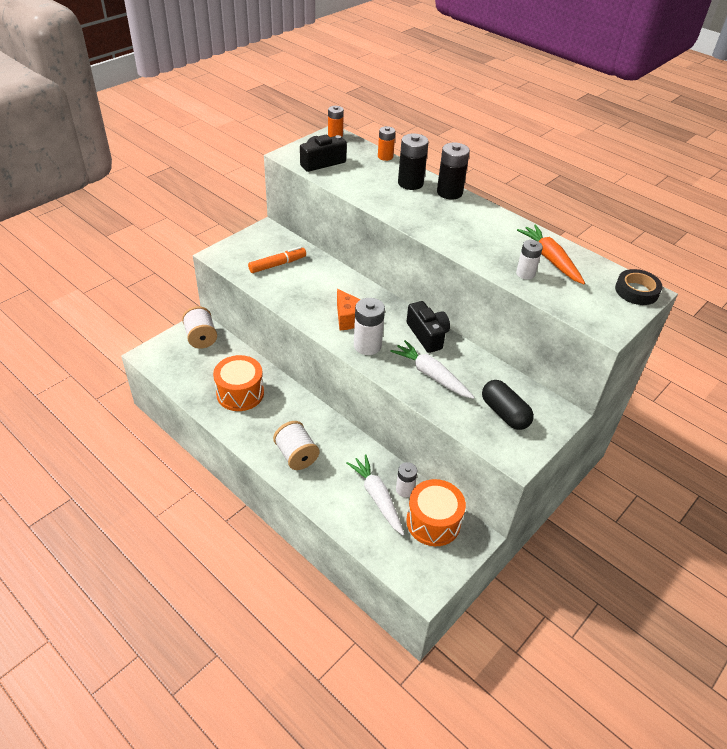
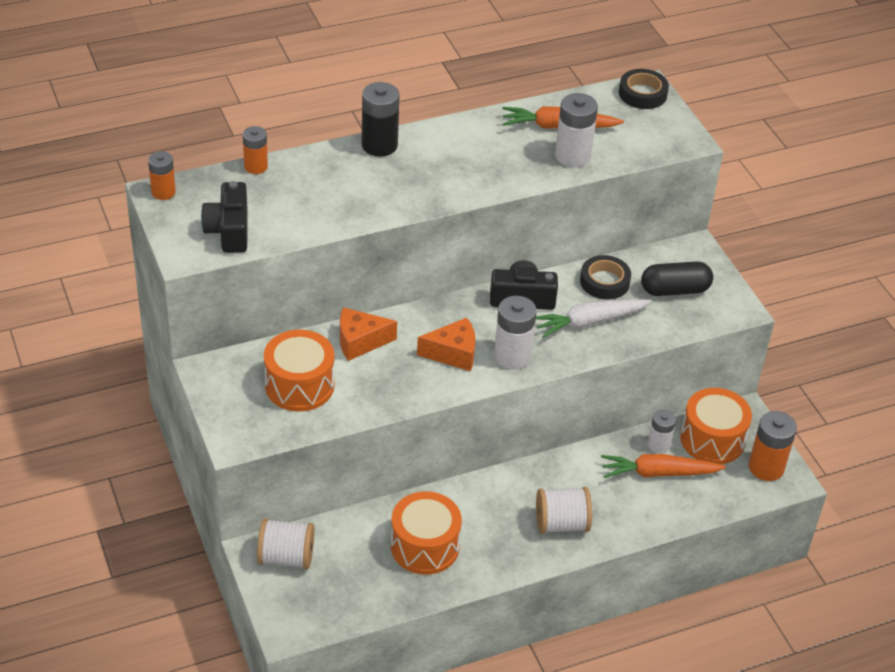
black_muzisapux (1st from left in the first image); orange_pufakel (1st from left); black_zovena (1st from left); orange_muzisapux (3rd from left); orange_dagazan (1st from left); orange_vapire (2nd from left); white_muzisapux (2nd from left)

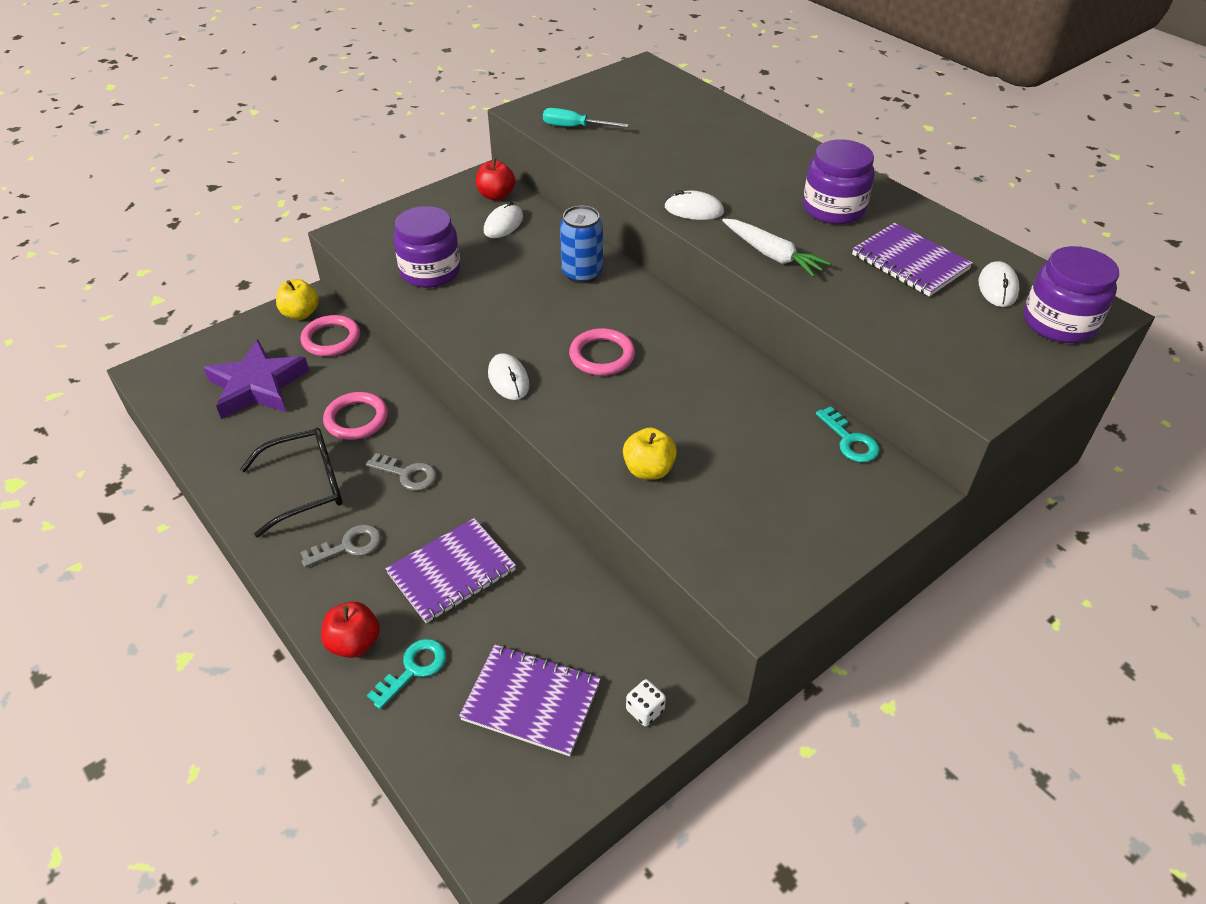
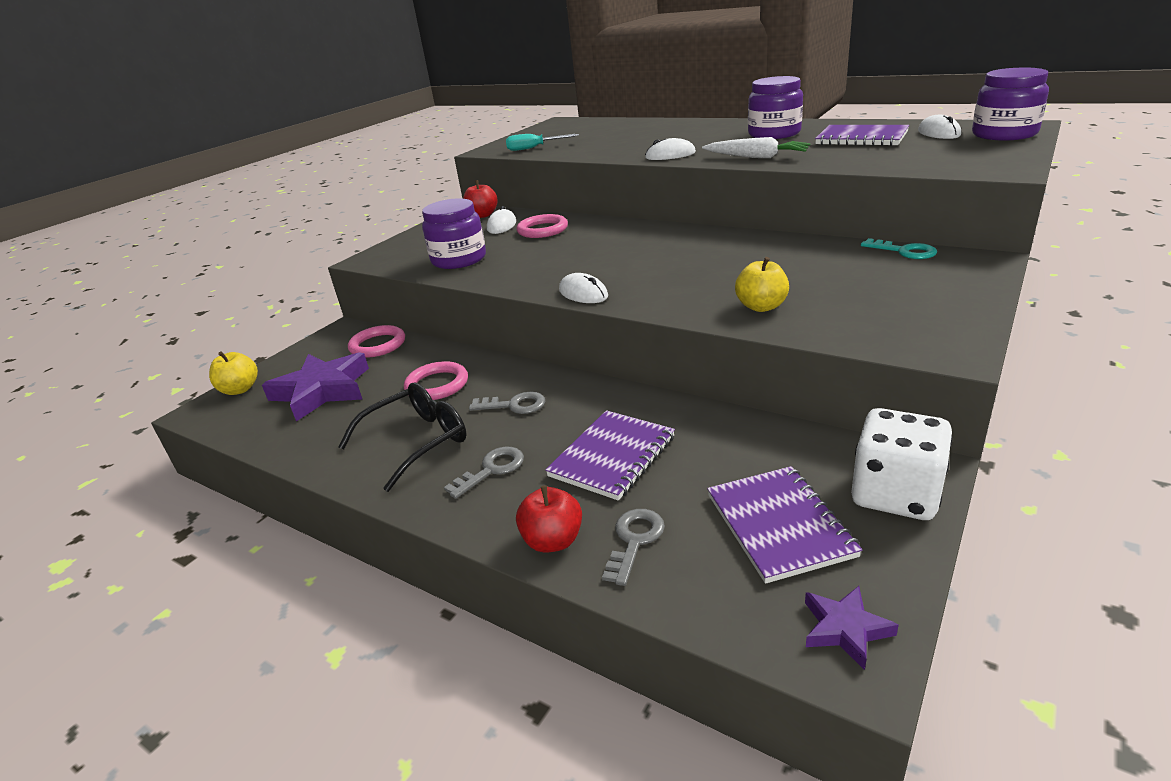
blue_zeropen; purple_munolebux (2nd from left); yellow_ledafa (1st from left); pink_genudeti (3rd from left); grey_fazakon (3rd from left); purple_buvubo (2nd from left); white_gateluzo

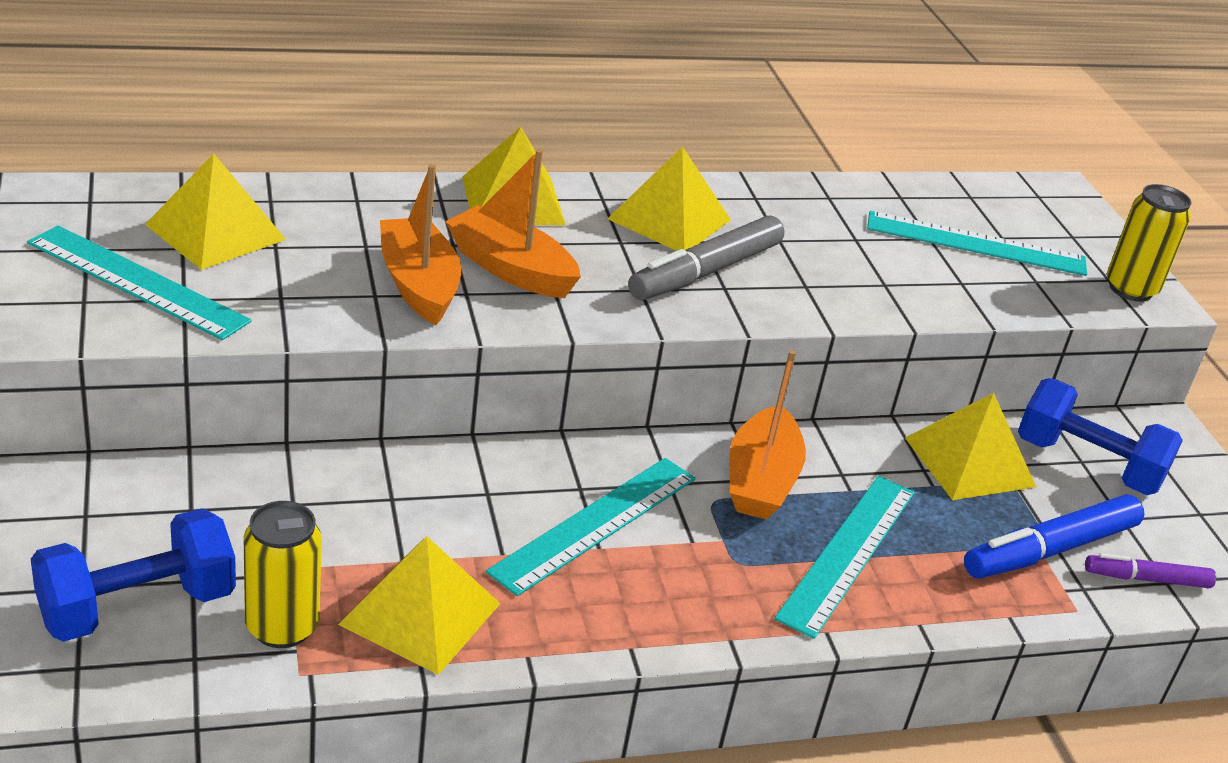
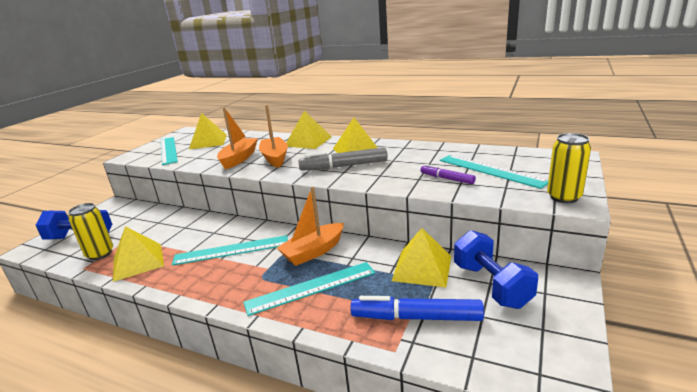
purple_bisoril

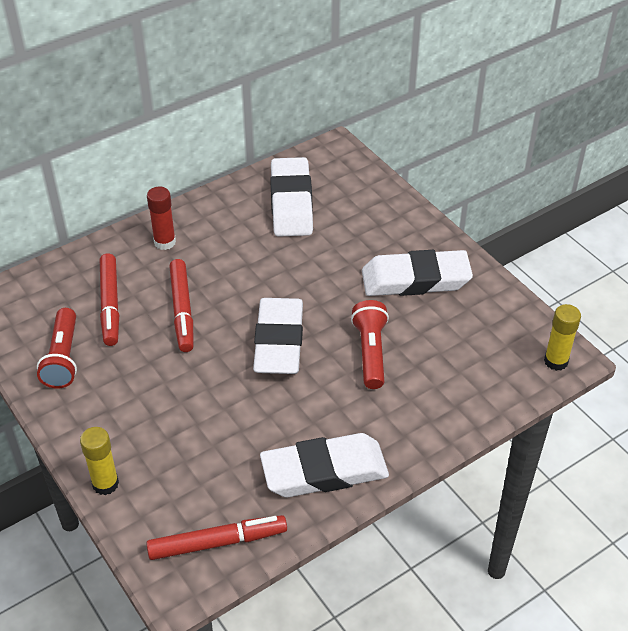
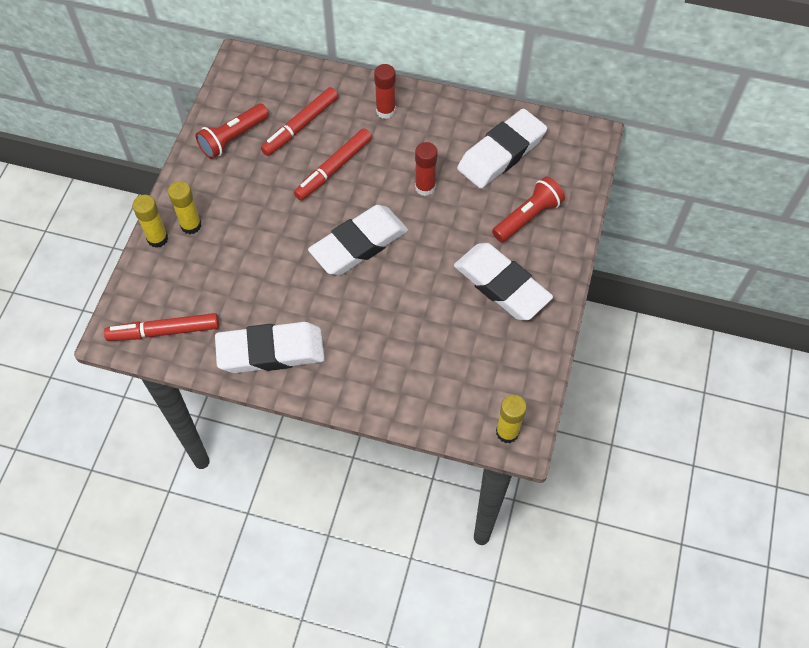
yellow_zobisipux (2nd from left); red_zobisipux (2nd from left); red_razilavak (2nd from left); red_bisoril (1st from left); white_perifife (1st from left)

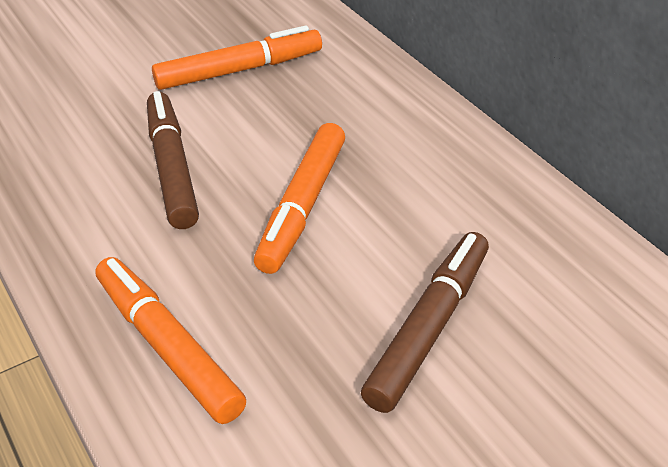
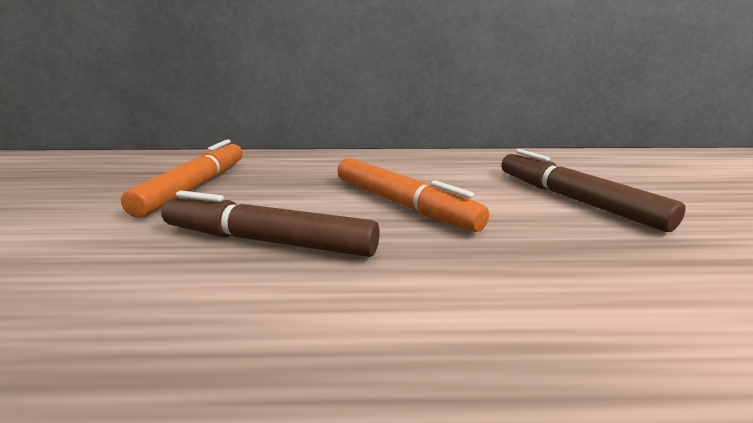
orange_bisoril (1st from left in the first image)

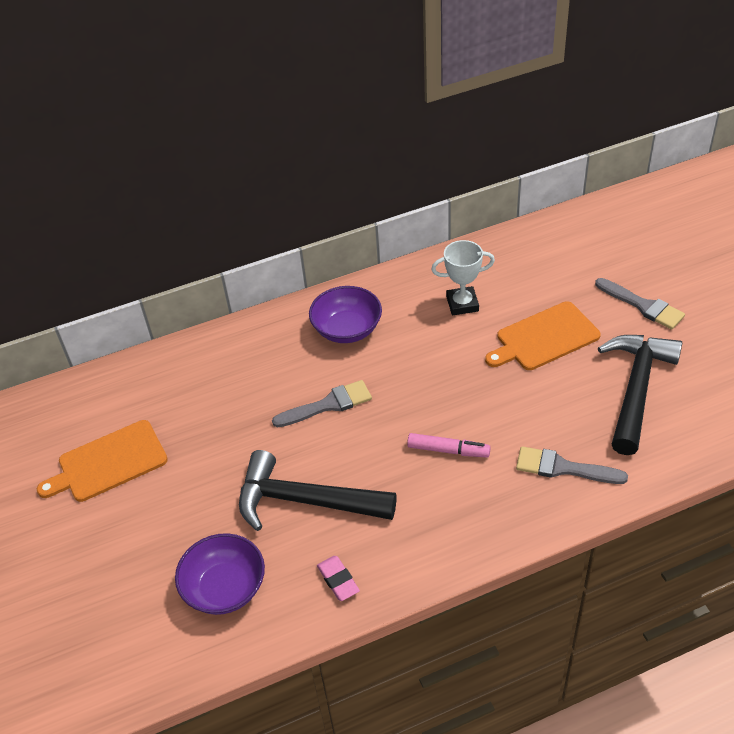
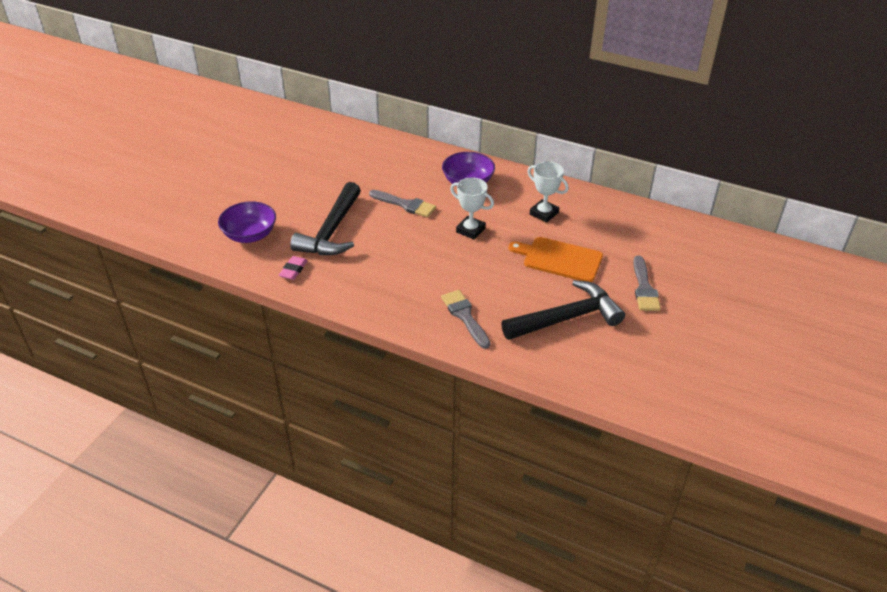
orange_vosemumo (1st from left in the first image); pink_bisoril; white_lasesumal (1st from left); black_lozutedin (1st from left)

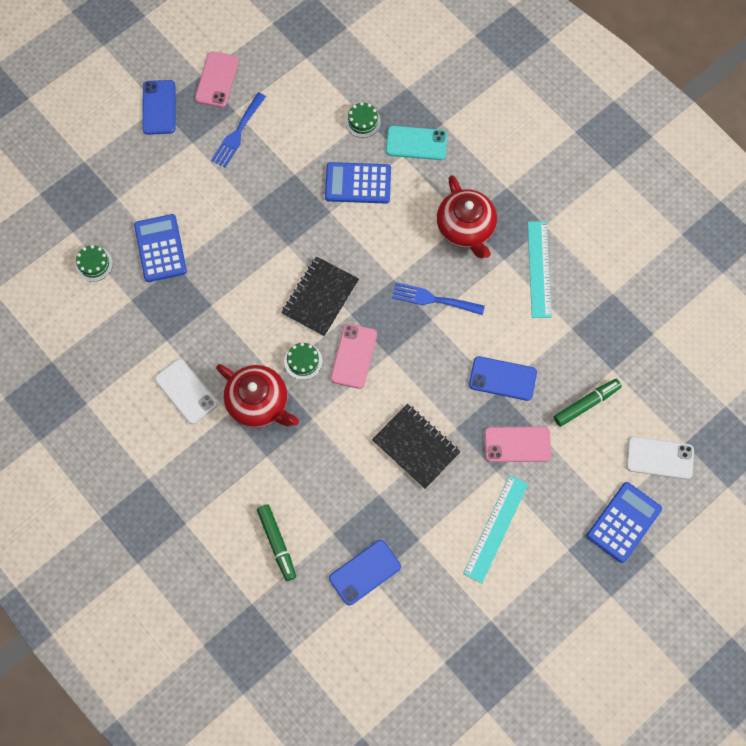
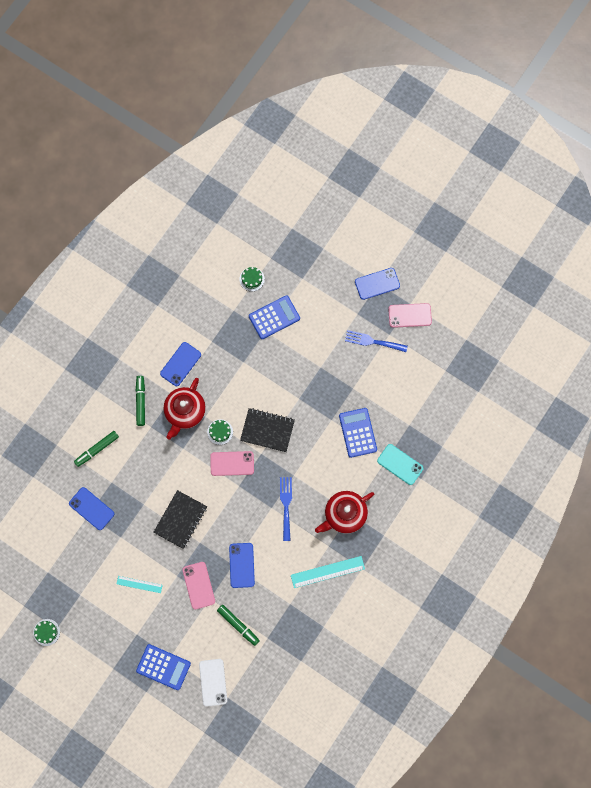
green_bisoril (2nd from left); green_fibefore (1st from left); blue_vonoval (2nd from left); turquoise_vonoval; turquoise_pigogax (1st from left)

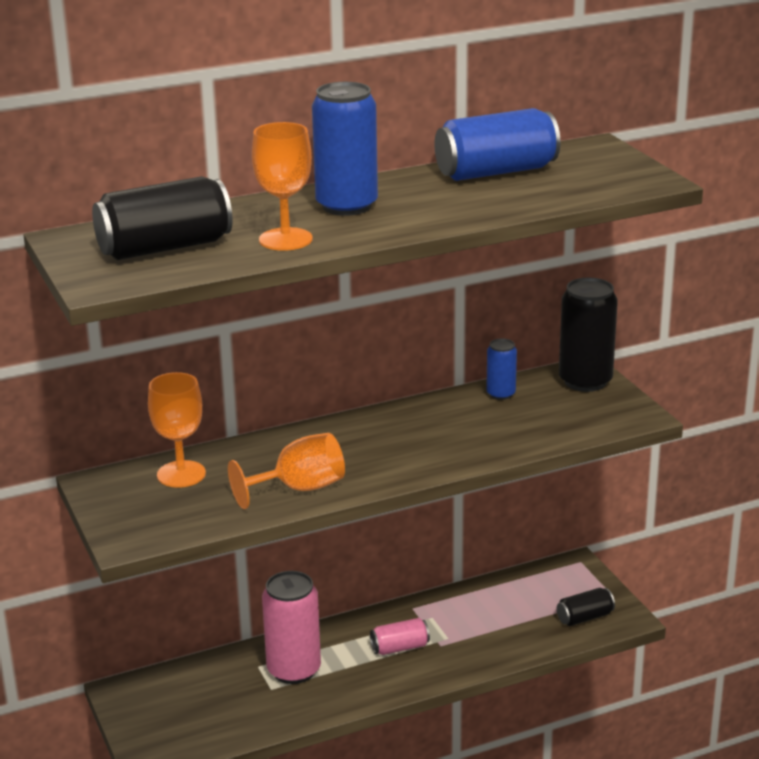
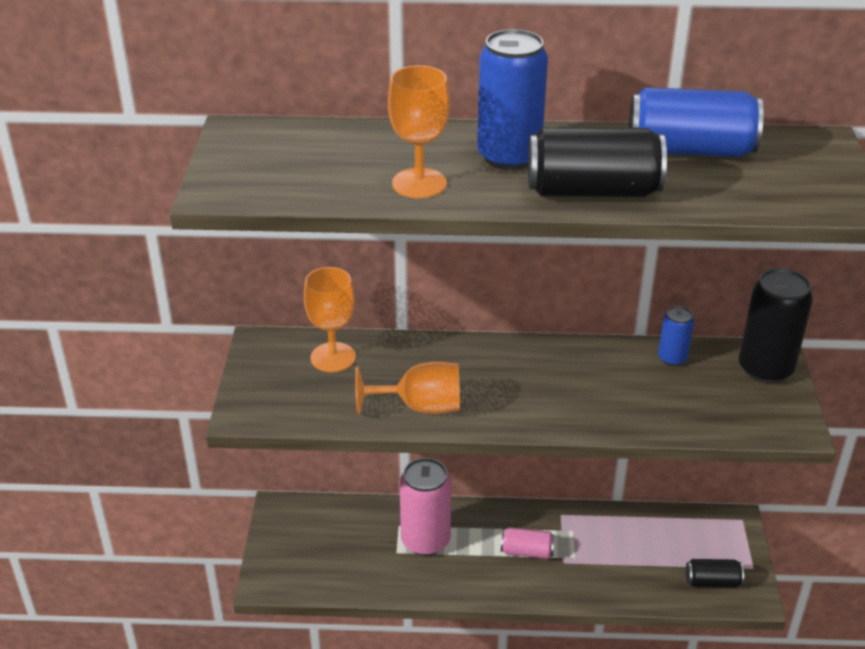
black_zeropen (1st from left)

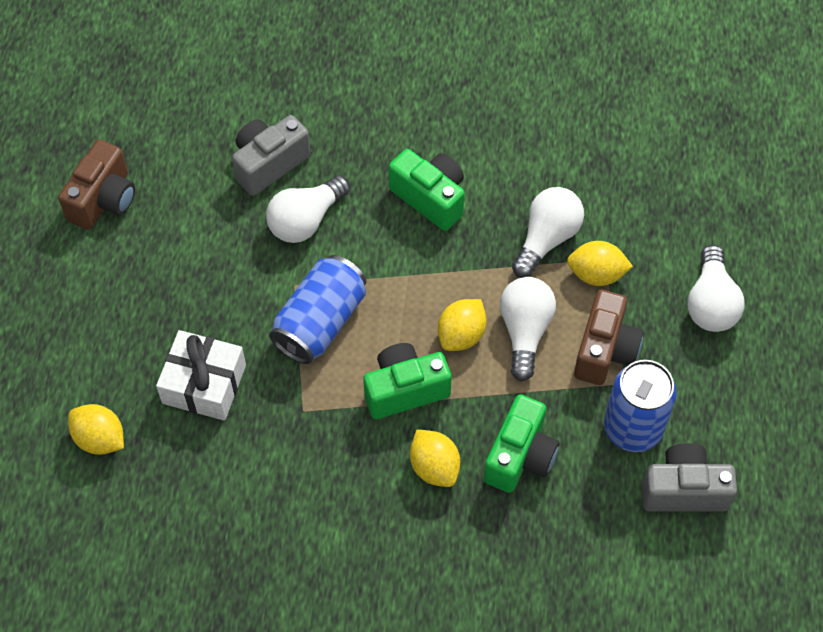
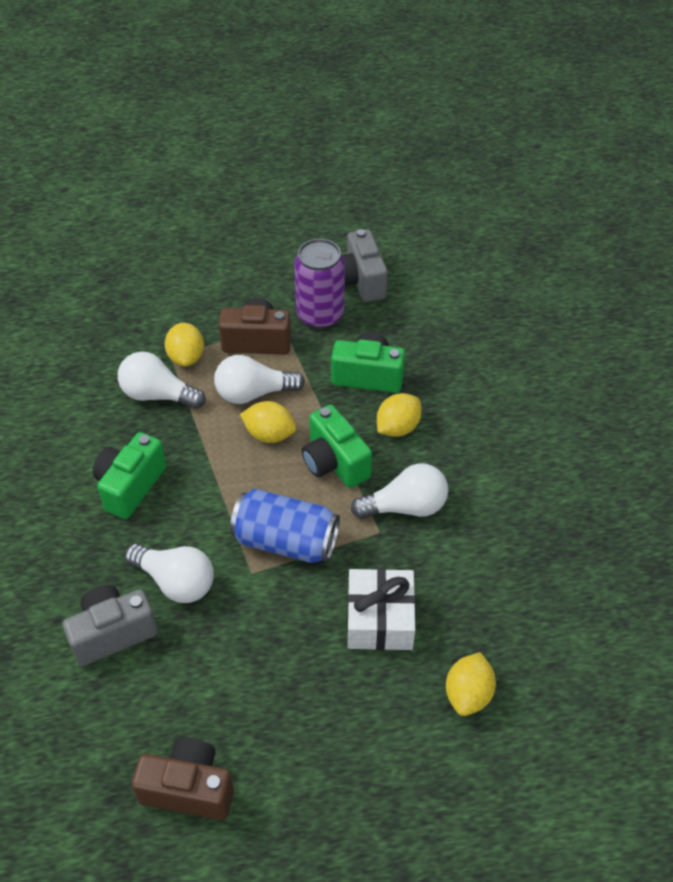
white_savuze (4th from left); purple_zeropen; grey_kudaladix (1st from left)

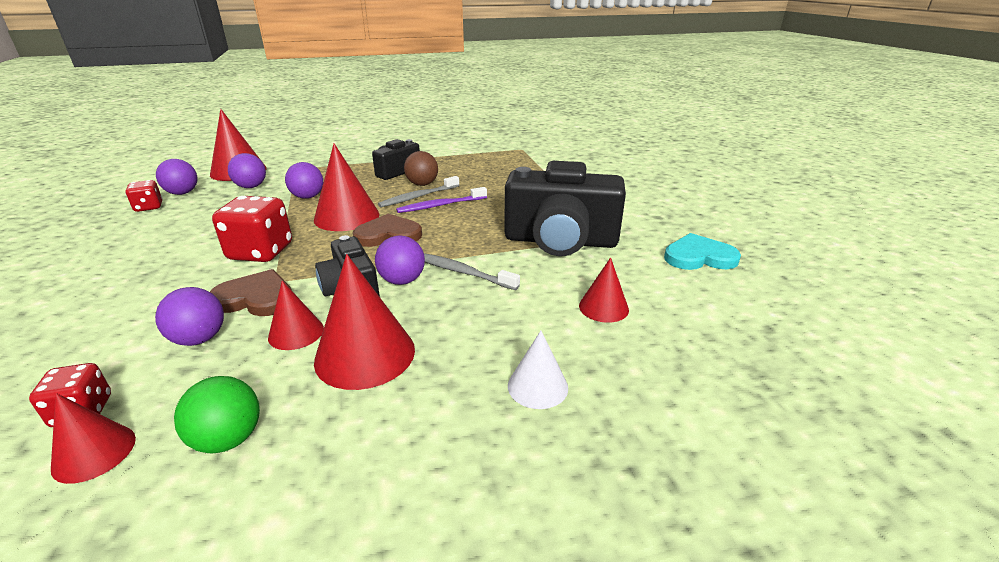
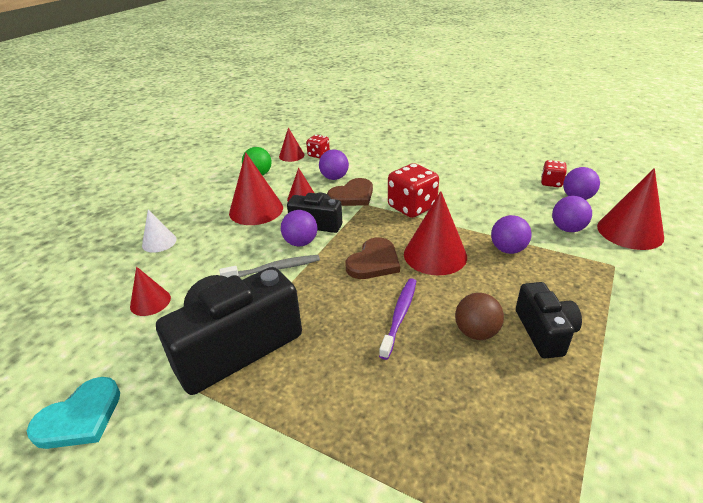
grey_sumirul (1st from left in the first image)

